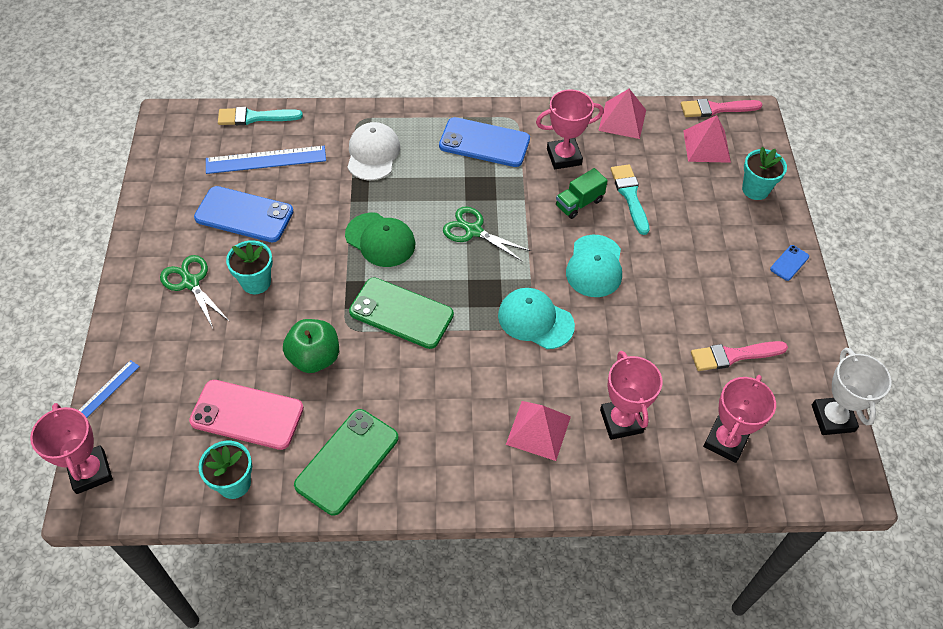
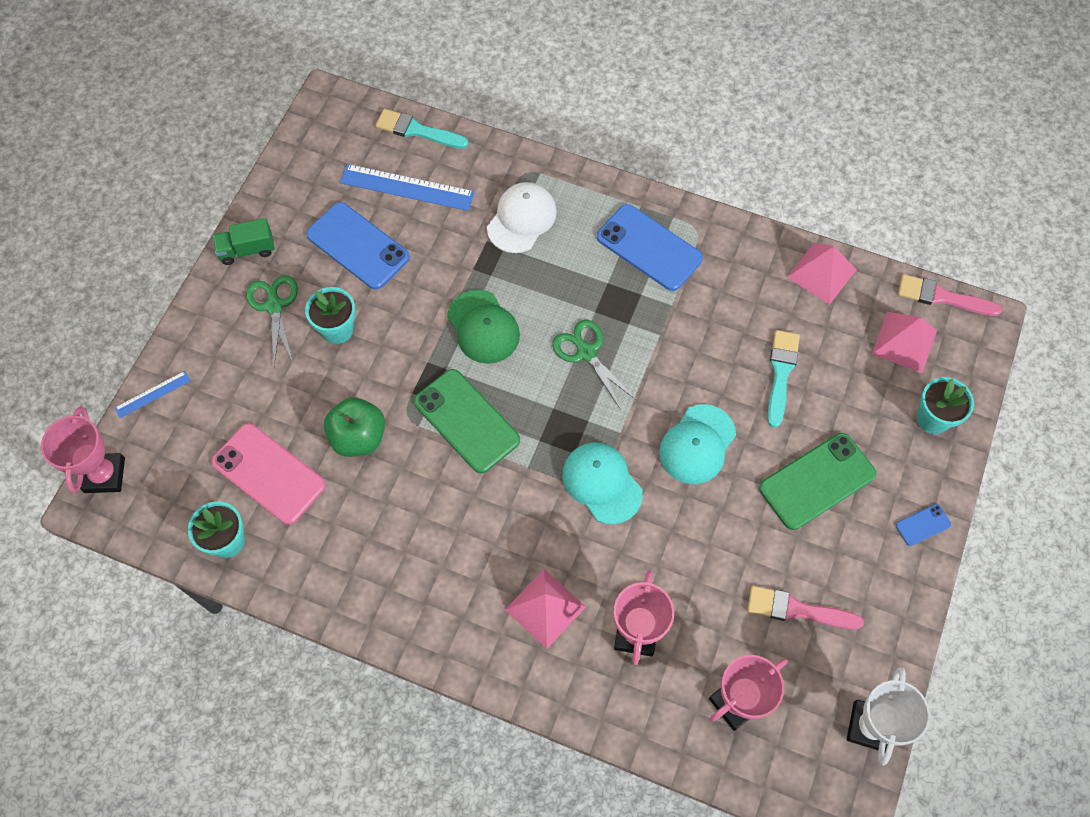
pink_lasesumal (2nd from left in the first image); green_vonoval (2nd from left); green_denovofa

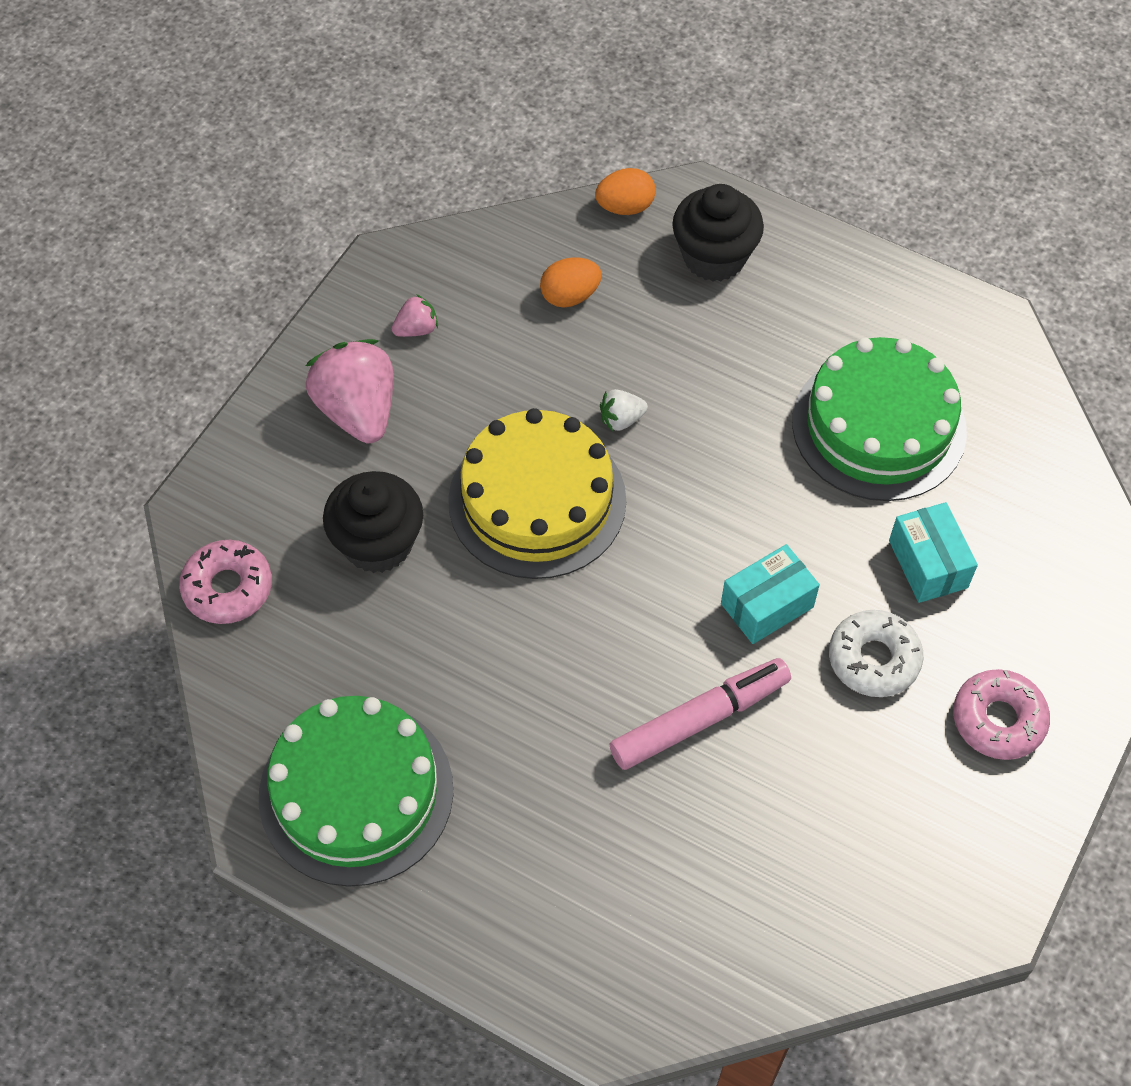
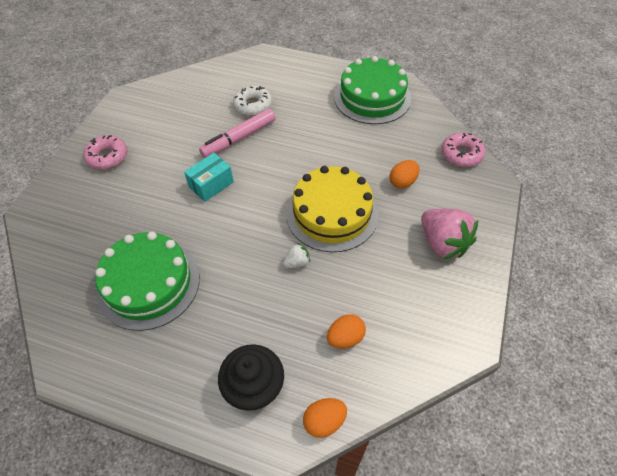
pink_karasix (2nd from left in the first image); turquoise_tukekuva (2nd from left in the first image); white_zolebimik; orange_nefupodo (3rd from left)

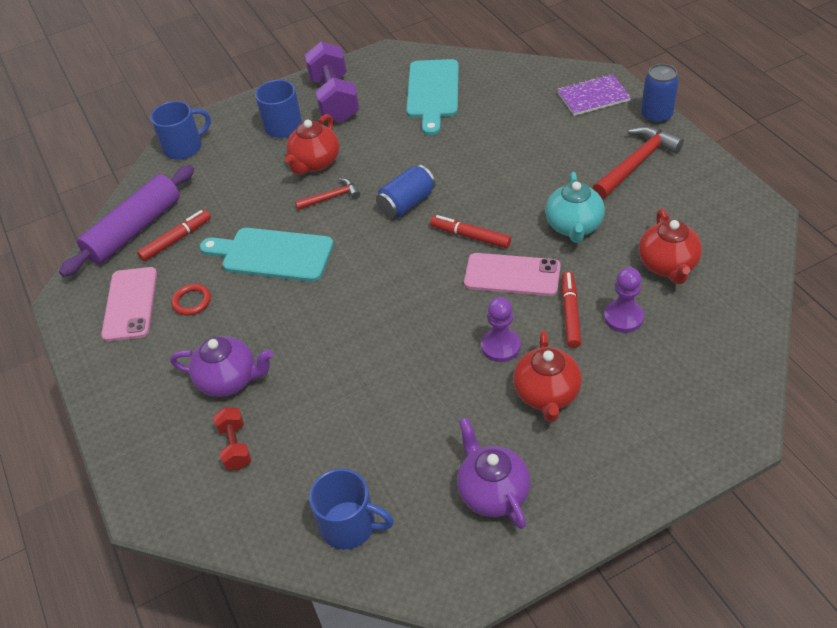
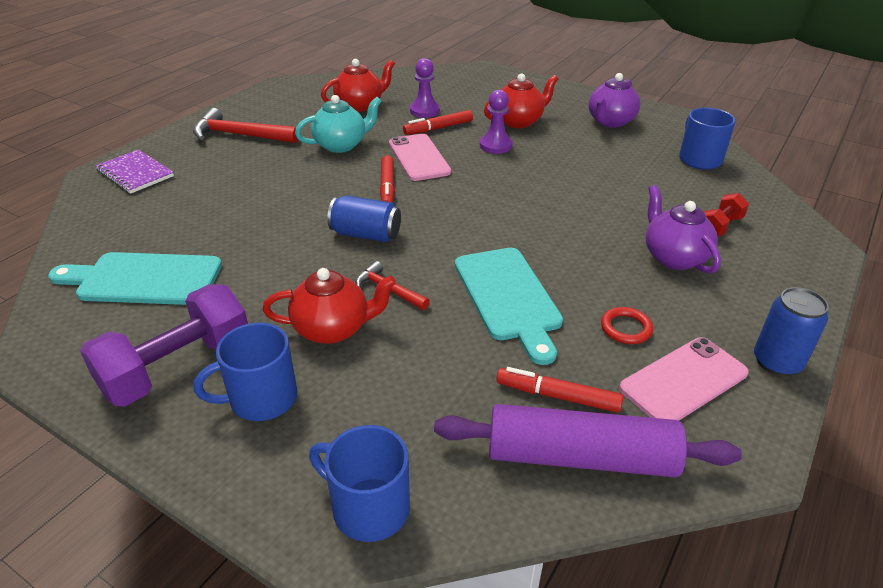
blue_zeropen (2nd from left); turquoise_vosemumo (1st from left)

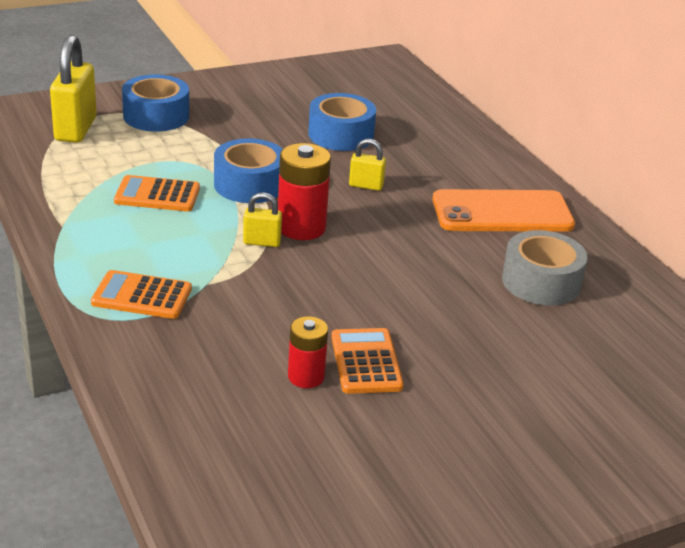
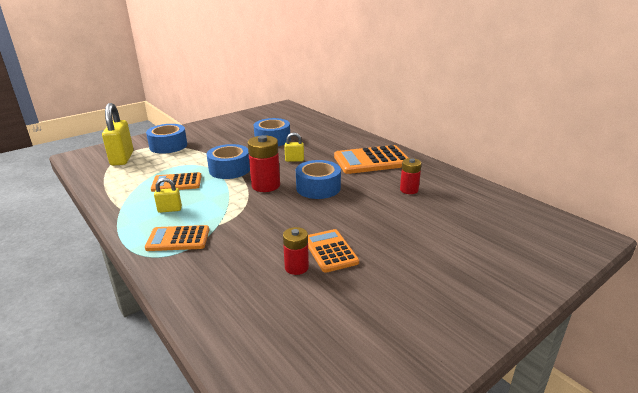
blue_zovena (4th from left); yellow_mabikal (2nd from left); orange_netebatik (4th from left); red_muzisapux (3rd from left)

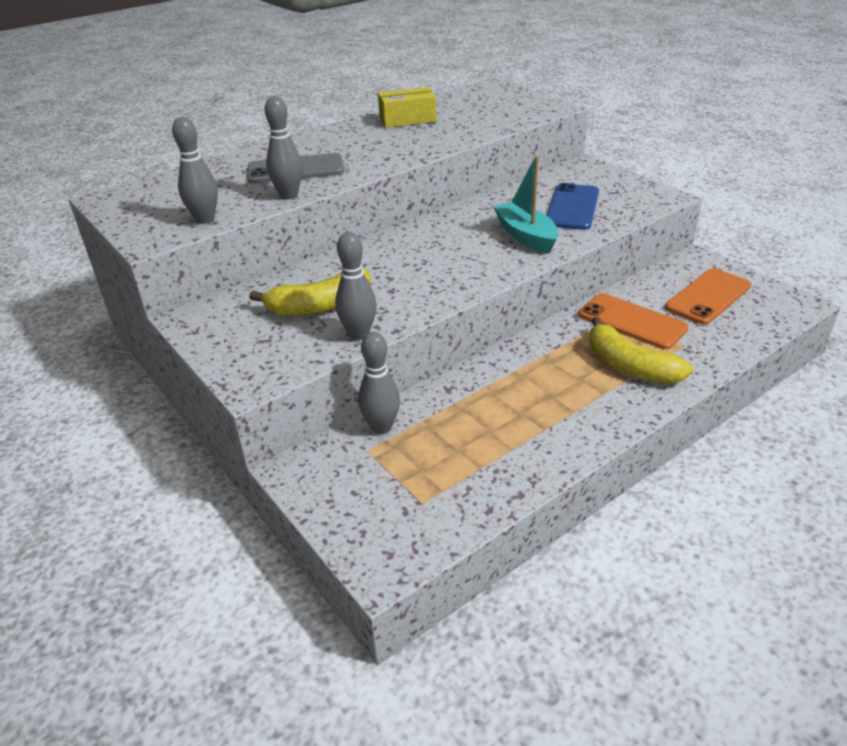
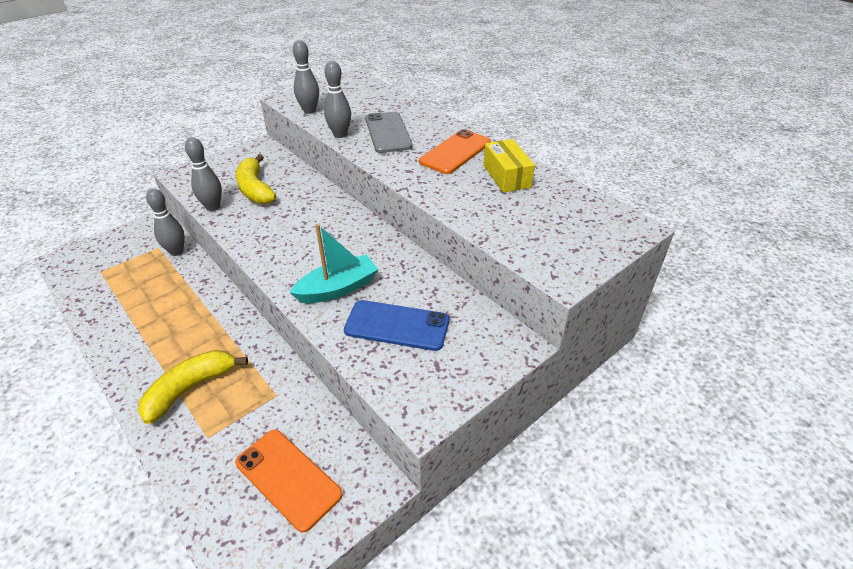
orange_vonoval (2nd from left)

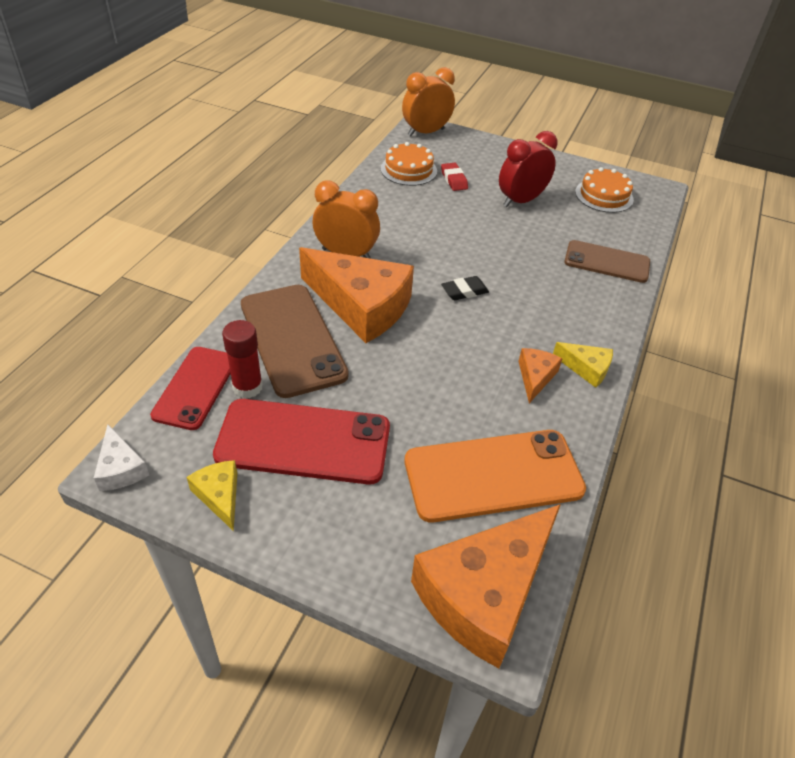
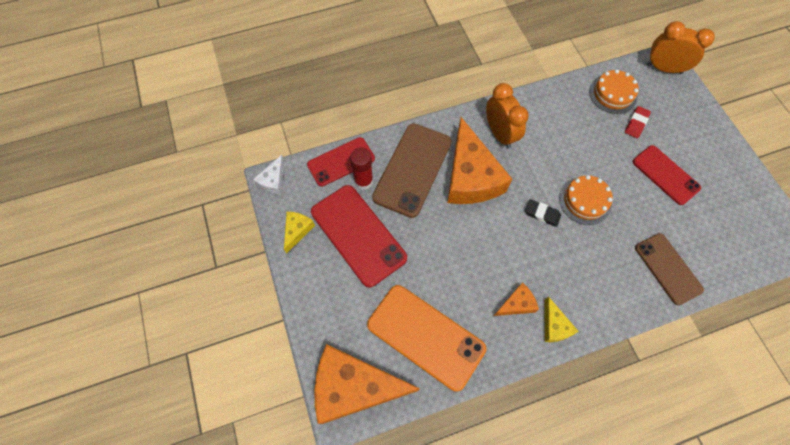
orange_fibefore (1st from left); red_vonoval (3rd from left)

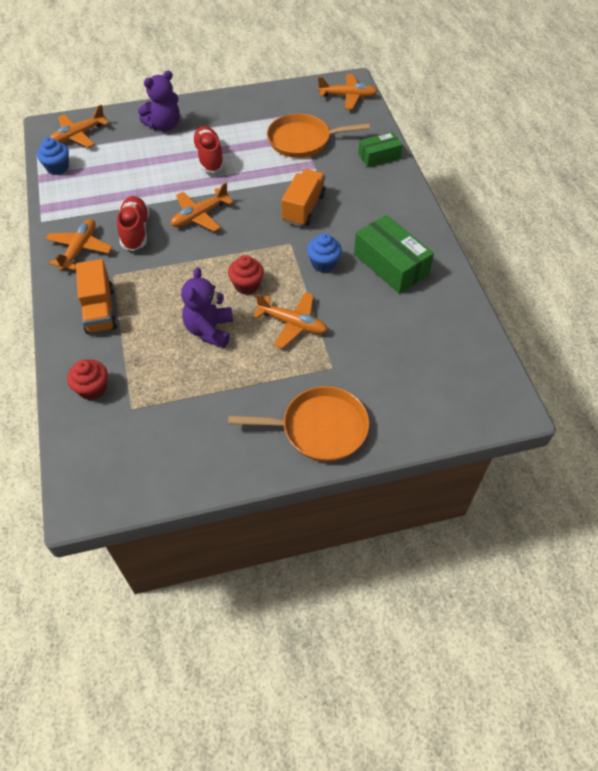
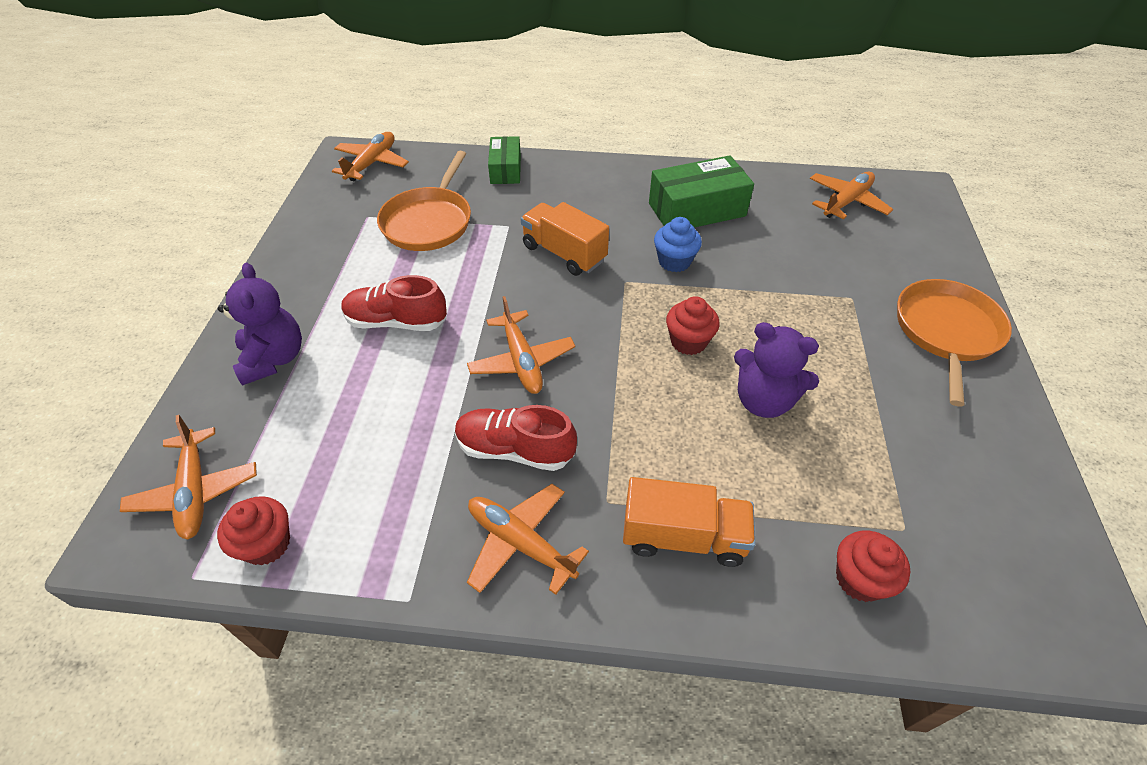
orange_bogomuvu (5th from left); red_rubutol (1st from left)

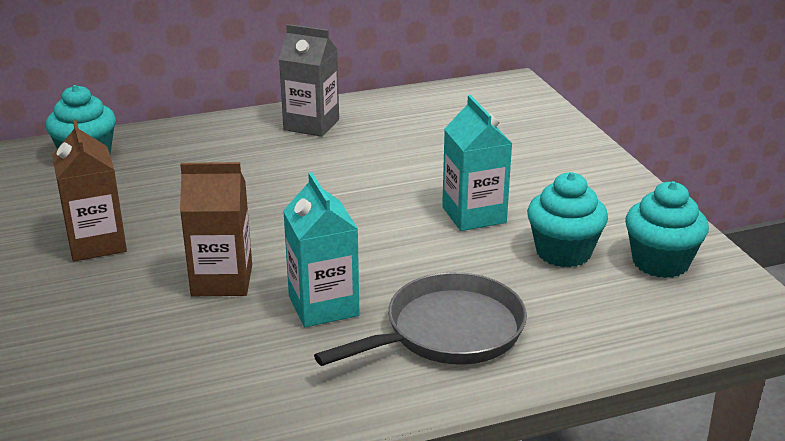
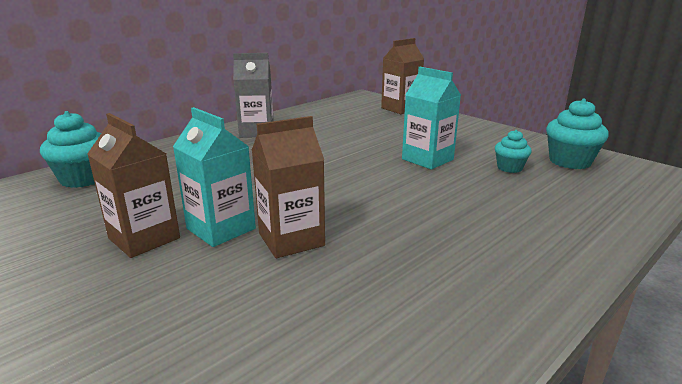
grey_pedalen; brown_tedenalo (3rd from left); turquoise_tedenalo (1st from left); turquoise_rubutol (2nd from left)

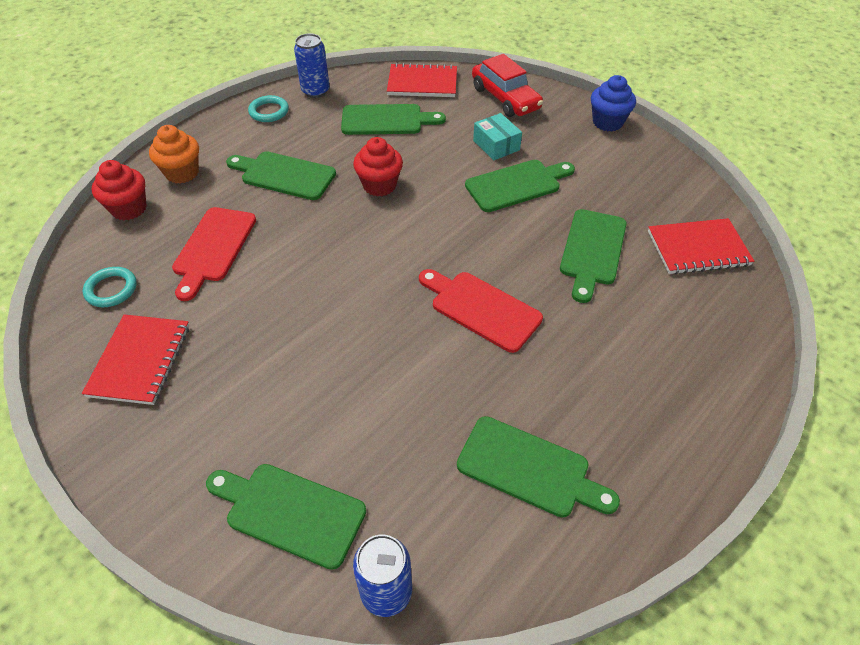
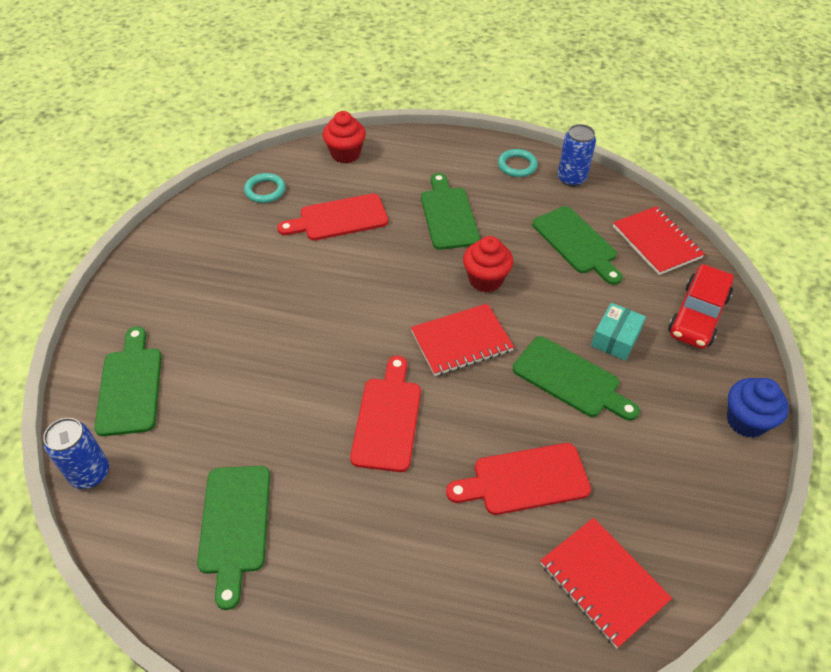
orange_rubutol; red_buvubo (1st from left); red_vosemumo (3rd from left)

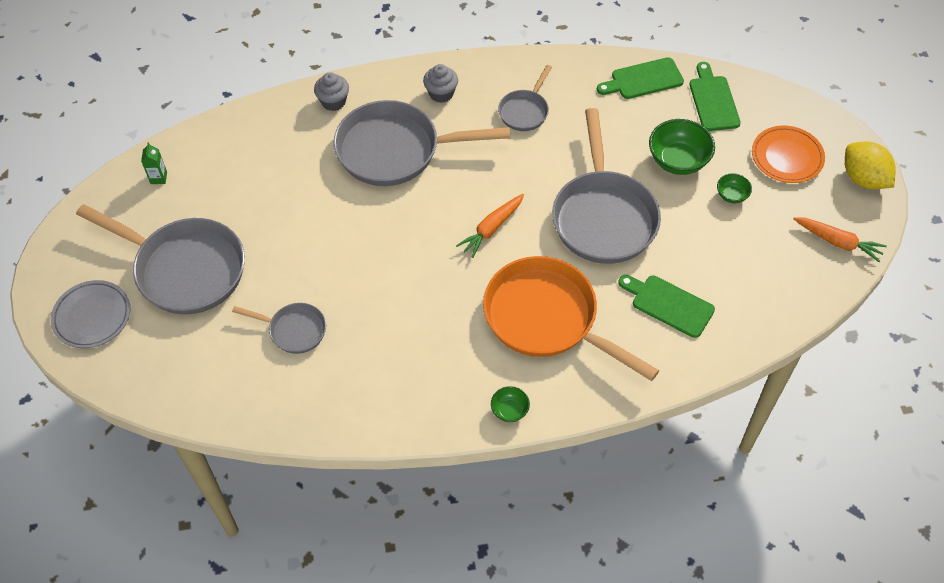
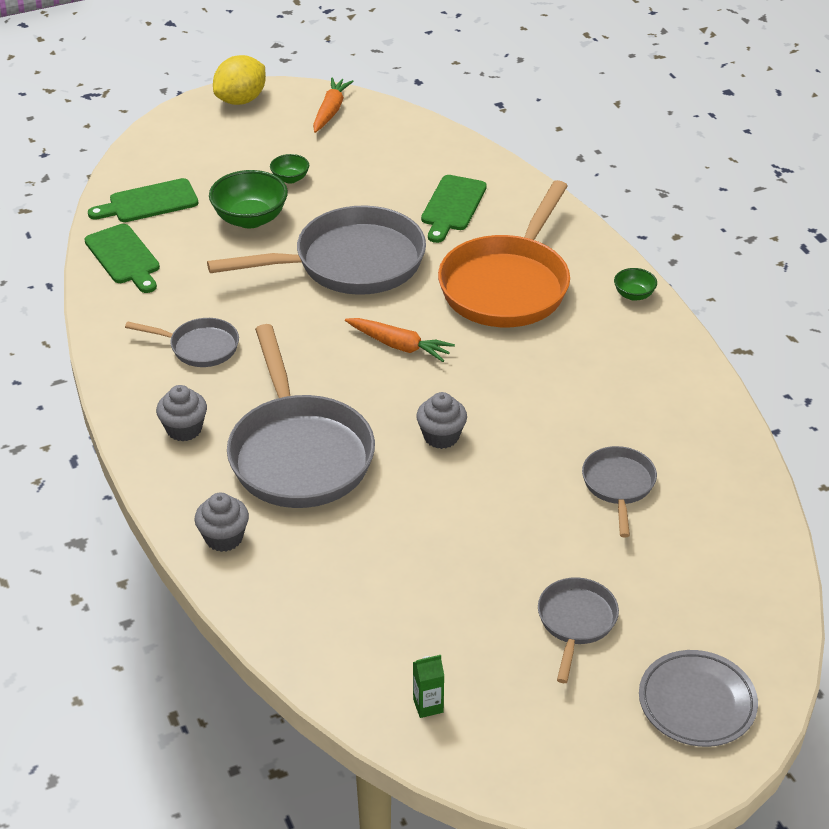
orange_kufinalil; grey_rubutol (3rd from left); grey_pedalen (4th from left)

